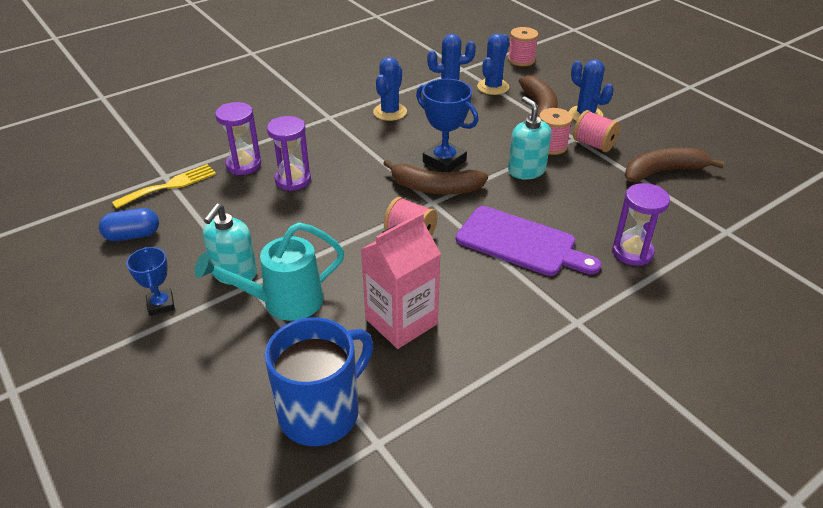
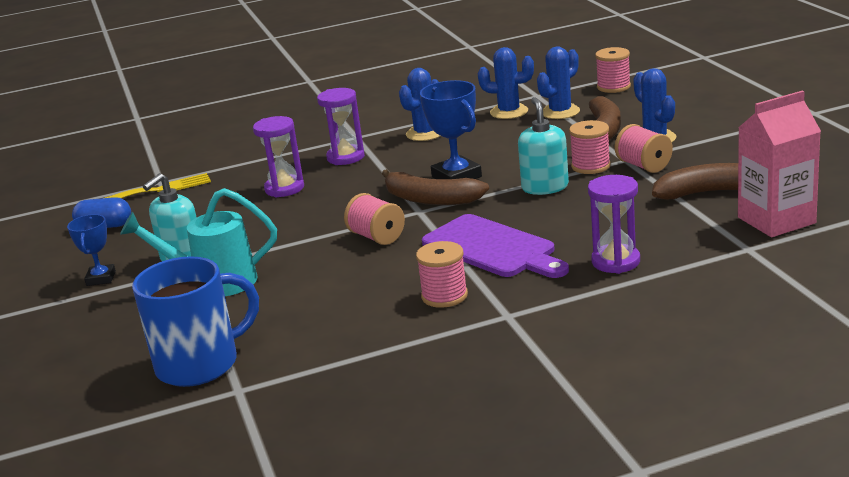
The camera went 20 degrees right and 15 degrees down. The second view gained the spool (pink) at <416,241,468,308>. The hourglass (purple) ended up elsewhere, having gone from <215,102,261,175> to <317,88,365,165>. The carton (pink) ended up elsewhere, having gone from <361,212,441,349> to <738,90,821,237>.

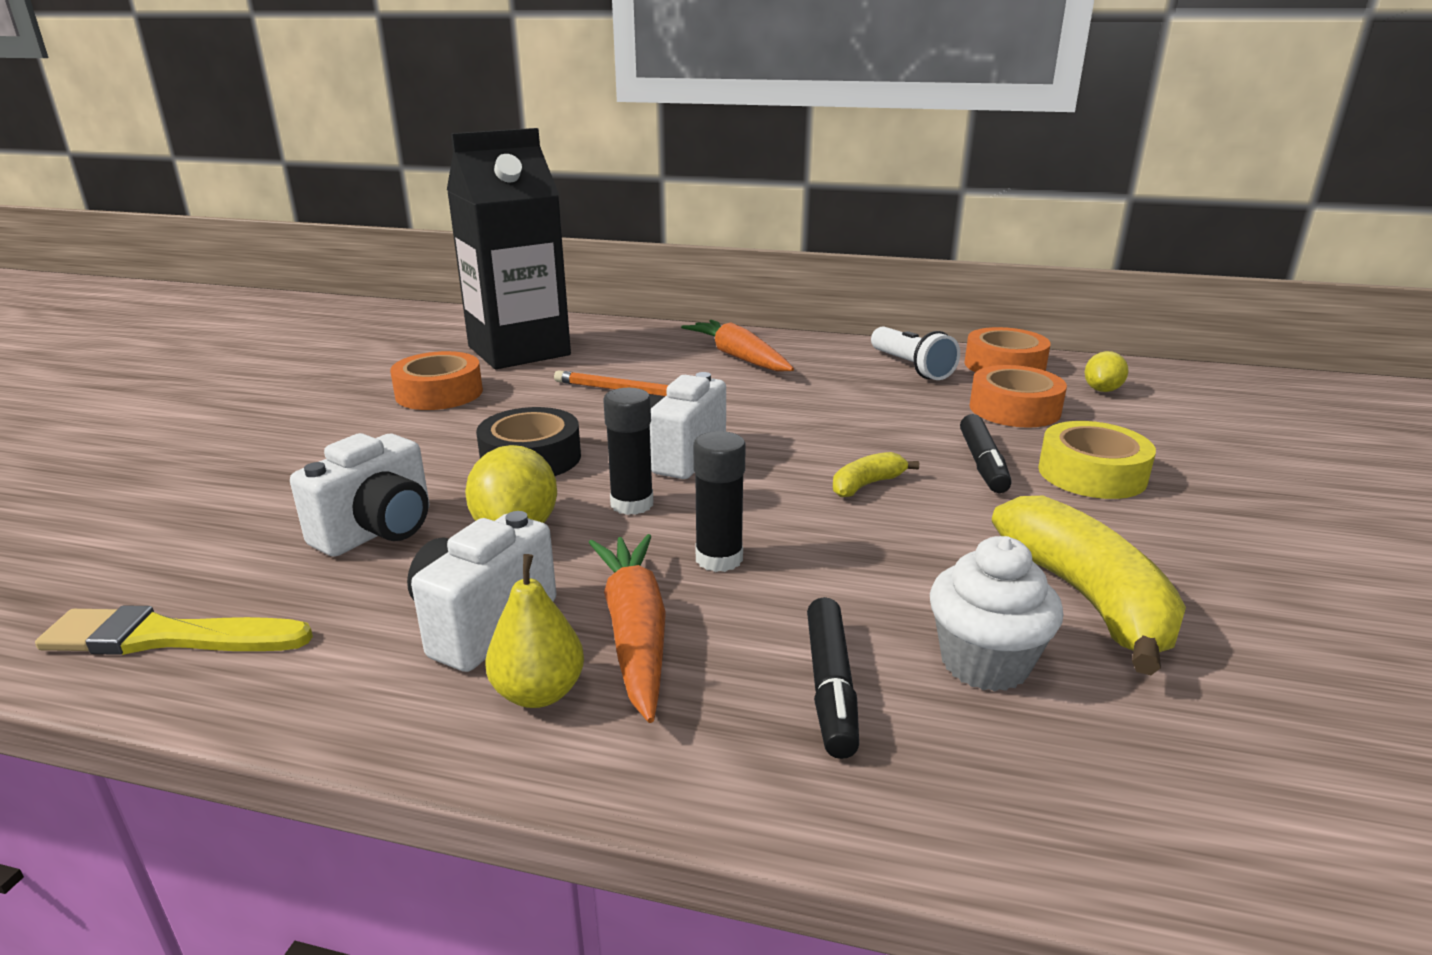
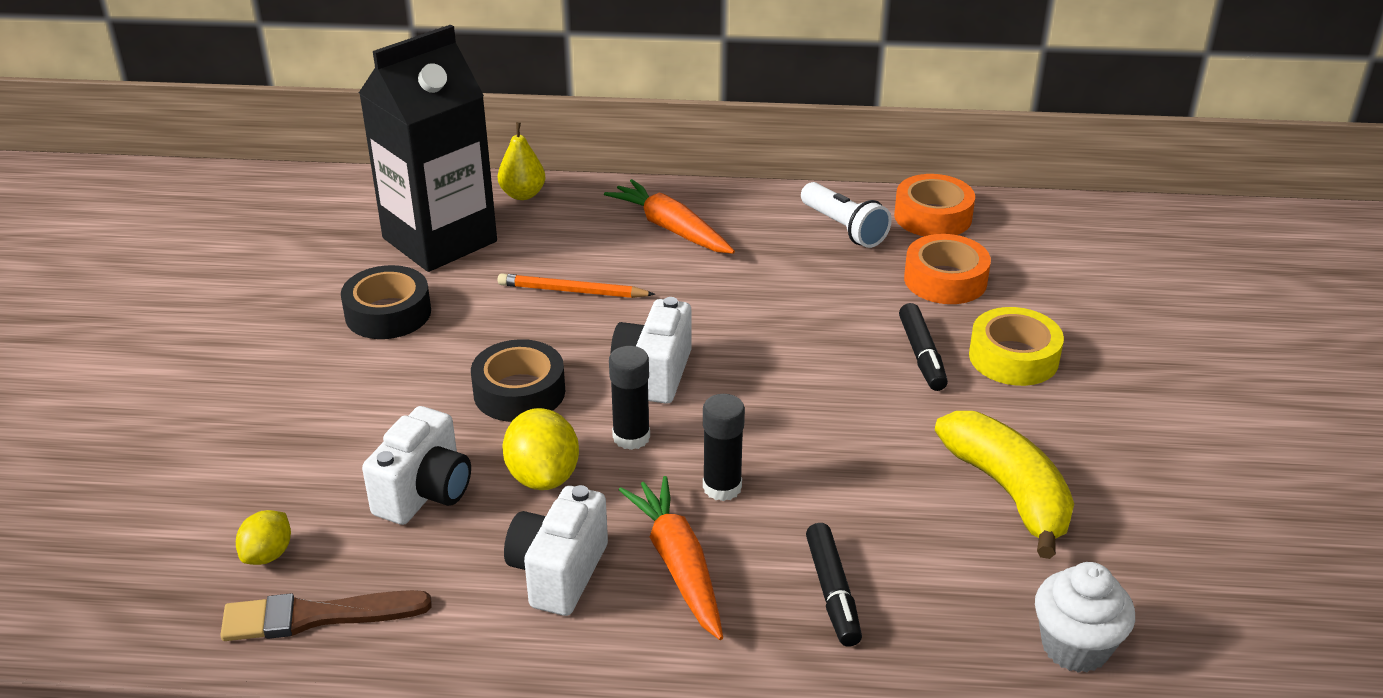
The camera went 10 degrees left and 10 degrees up. The second view lost the banana (yellow) at <833,452,919,497>. The pear (yellow) ended up elsewhere, having gone from <486,554,584,708> to <497,122,546,200>. The cupcake (white) ended up elsewhere, having gone from <930,536,1063,691> to <1035,562,1135,673>. The lemon (yellow) ended up elsewhere, having gone from <1085,351,1129,392> to <236,510,291,565>. What was the brush (yellow) at <35,605,313,655> turned into the brush (brown) at <220,590,432,641>. What was the tape (orange) at <390,351,483,410> turned into the tape (black) at <341,265,431,339>.

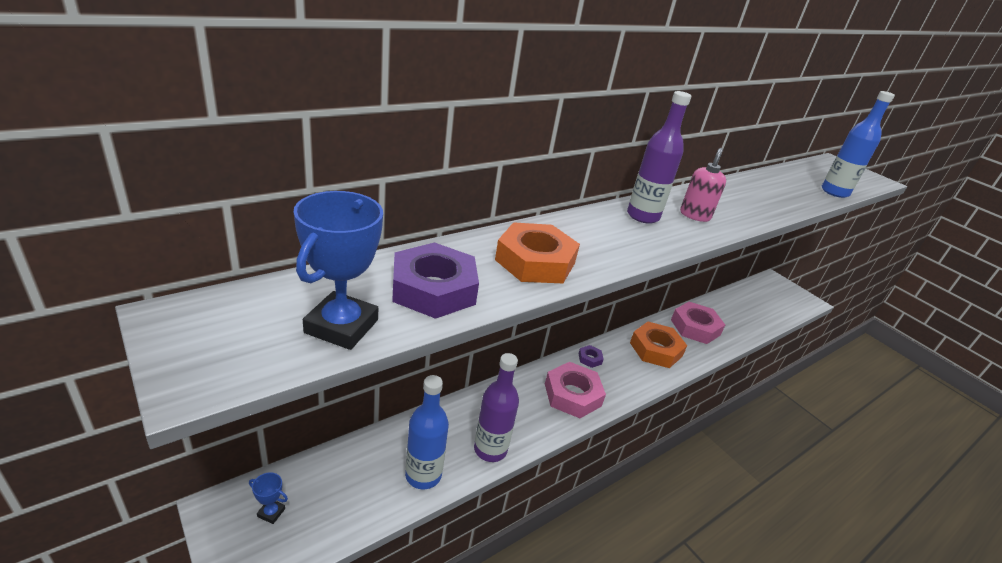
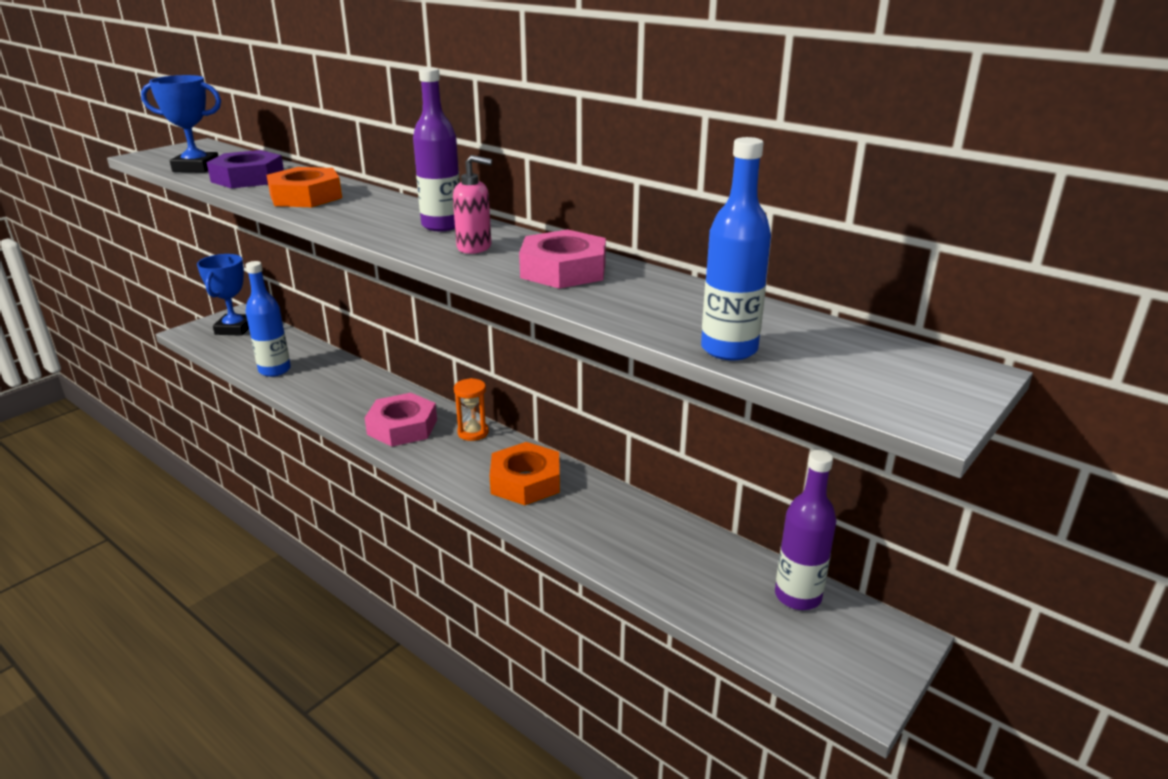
The camera went 80 degrees right and 5 degrees down. The bottle (purple) ended up elsewhere, having gone from <474,353,519,462> to <775,450,836,610>. The nut (pink) ended up elsewhere, having gone from <671,302,725,344> to <519,229,606,289>. Where the nut (purple) stood at <578,345,604,368>, the hourglass (orange) came to stand at <454,378,489,441>. The size of the trophy (blue) at <249,472,288,524> changed by a factor of 2.17.

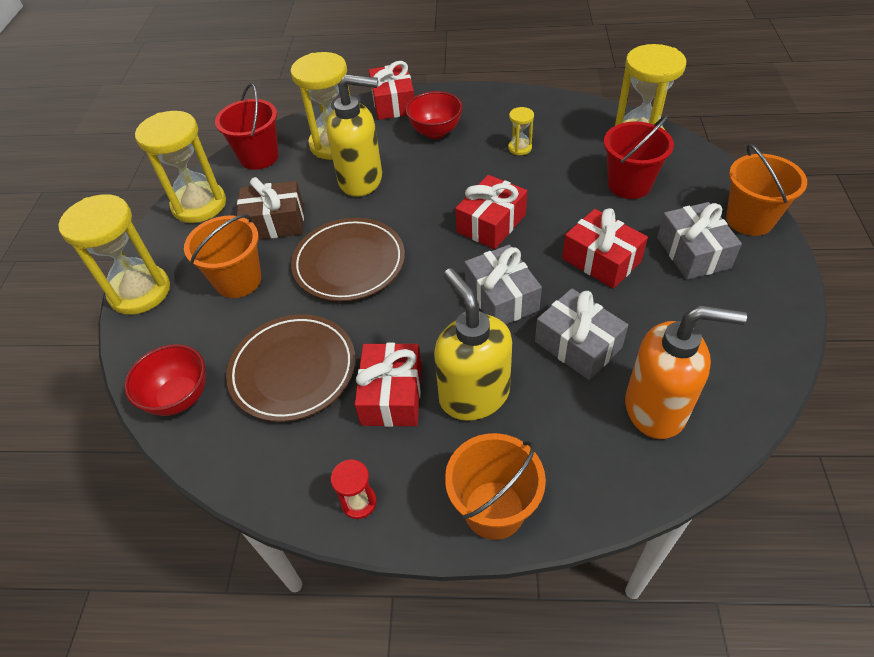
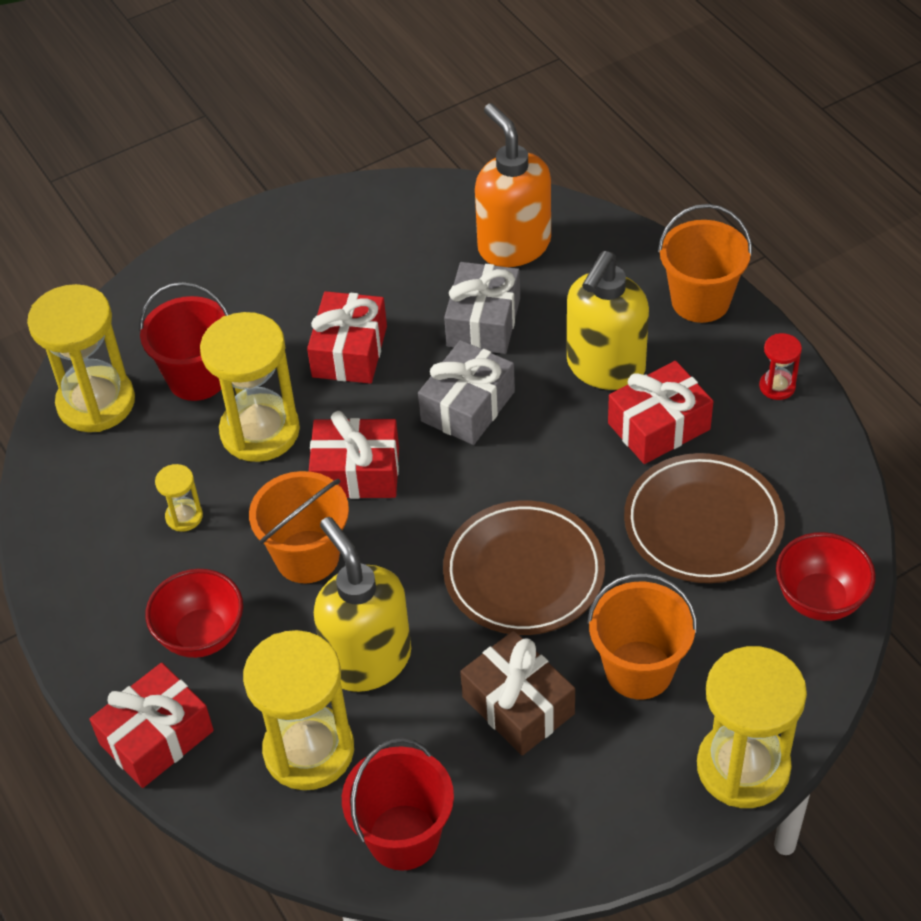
The camera went 125 degrees left and 0 degrees up. The second view lost the gift (grey) at <657,202,742,280>. The hourglass (yellow) ended up elsewhere, having gone from <135,111,226,223> to <200,312,300,462>. The bucket (orange) ended up elsewhere, having gone from <726,144,807,236> to <249,471,349,583>.

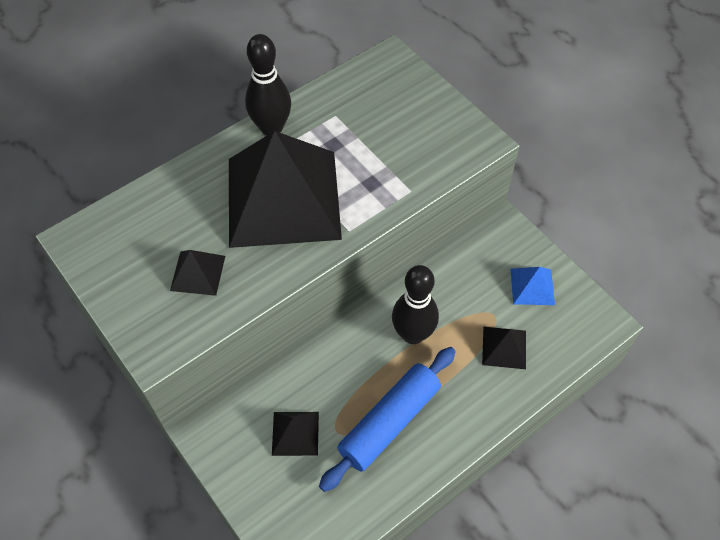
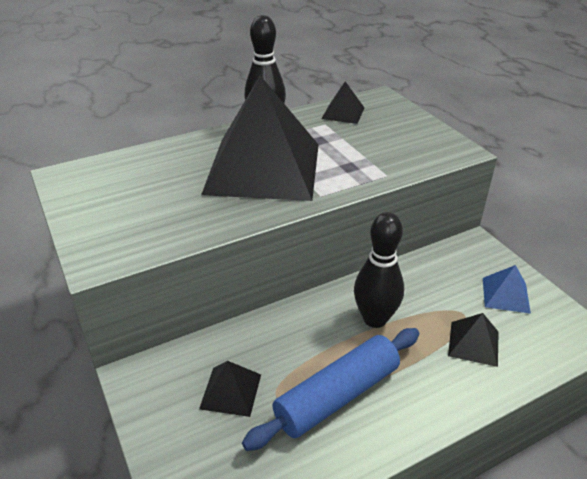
The camera went 10 degrees right and 20 degrees down. The pyramid (black) ended up elsewhere, having gone from <170,250,225,296> to <321,81,364,124>.

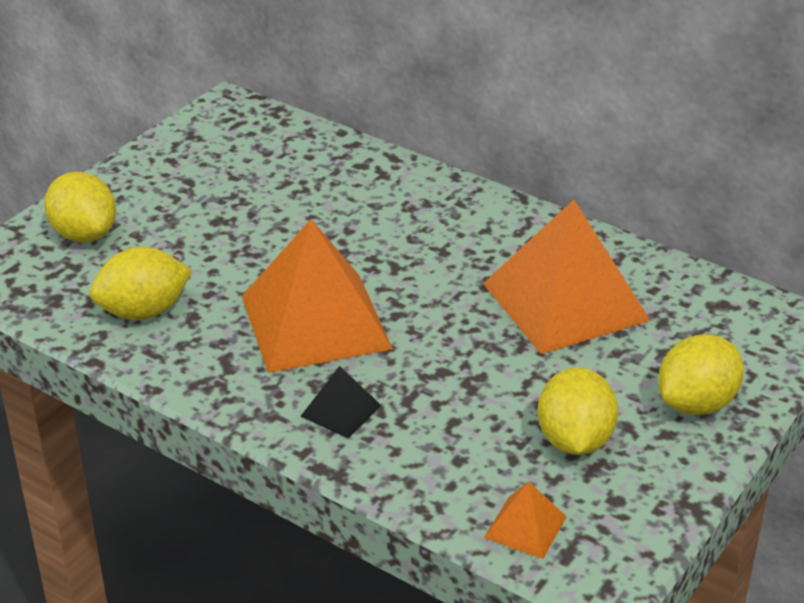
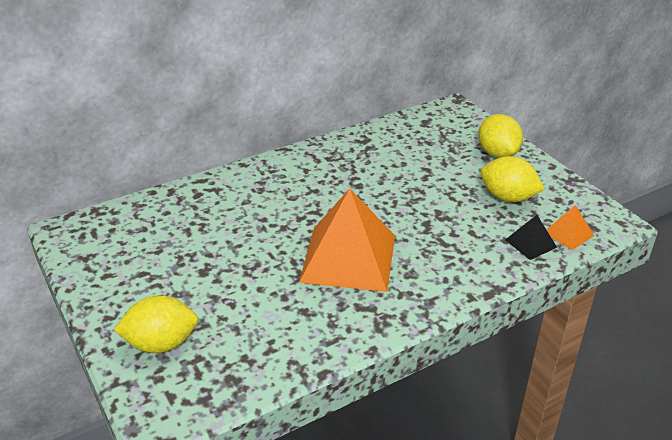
The camera went 65 degrees left and 0 degrees up. The second view lost the lemon (yellow) at <89,247,192,320>. The second view lost the pyramid (orange) at <483,200,651,354>. The pyramid (black) ended up elsewhere, having gone from <300,366,381,438> to <505,215,557,260>.

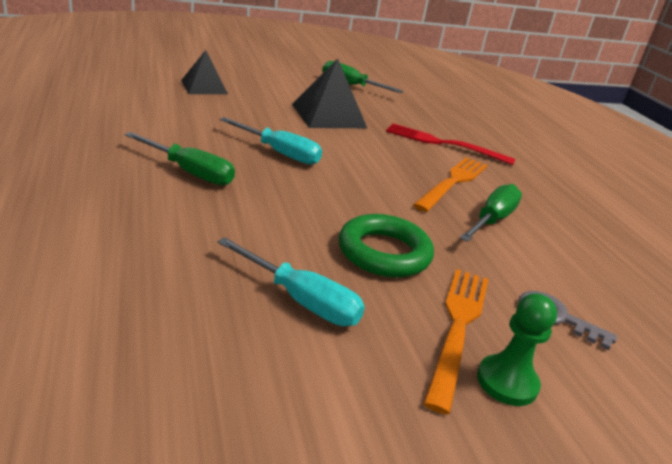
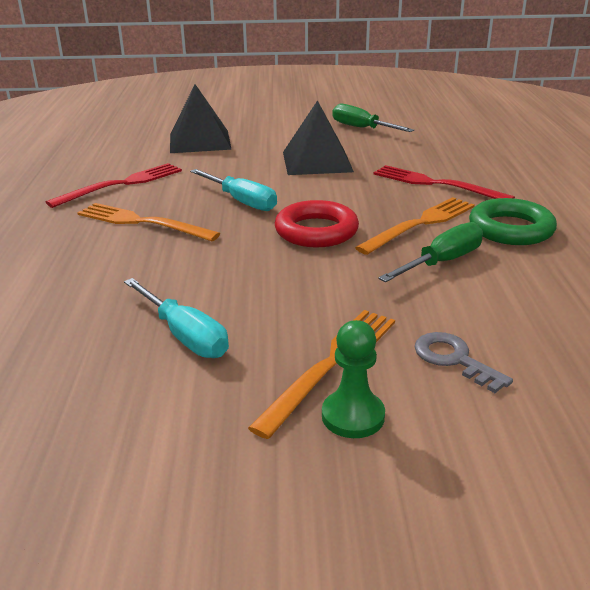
The camera went 20 degrees right and 0 degrees up. The second view gained the fork (red) at <46,163,182,208>. The second view gained the ring (red) at <275,200,359,248>. The ring (green) ended up elsewhere, having gone from <339,214,434,277> to <469,198,557,245>. Where the screwdriver (green) stood at <125,132,235,185>, the fork (orange) came to stand at <77,203,220,241>. The size of the pyramid (black) at <181,50,228,94> changed by a factor of 1.51.

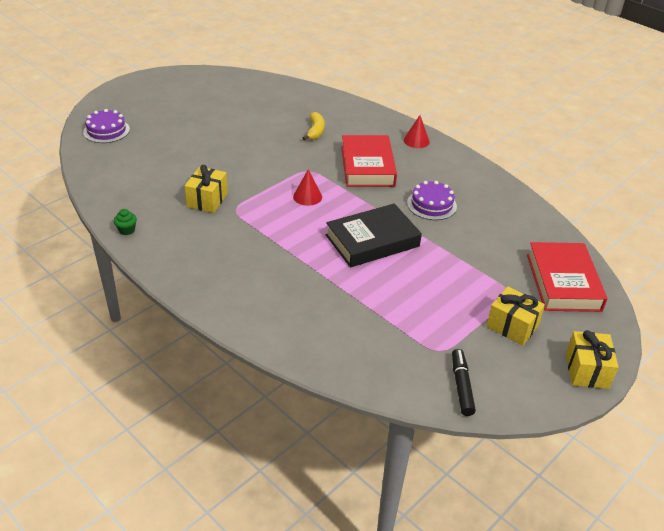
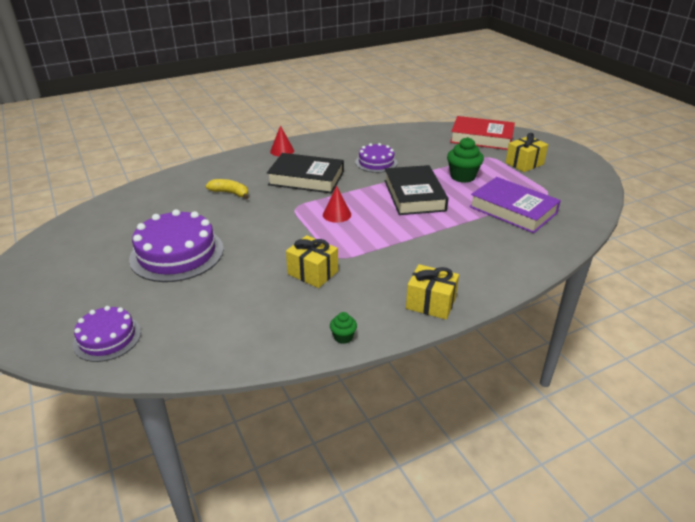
The camera went 70 degrees left and 5 degrees down. The second view lost the marker (black) at <452,349,476,416>. The second view gained the cake (purple) at <129,209,224,282>. The second view gained the cupcake (green) at <447,137,484,183>. The second view gained the book (purple) at <469,177,561,233>. The gift (yellow) ended up elsewhere, having gone from <566,330,619,389> to <406,264,459,320>. What was the book (red) at <341,135,397,187> turned into the book (black) at <267,153,344,193>.

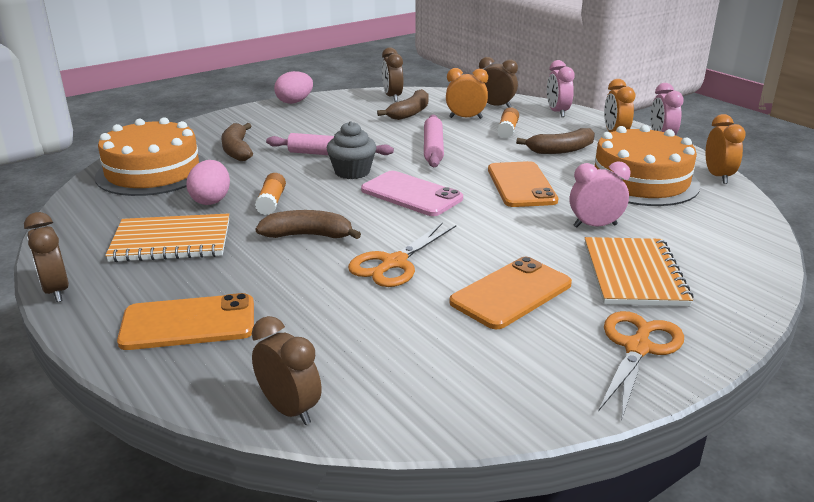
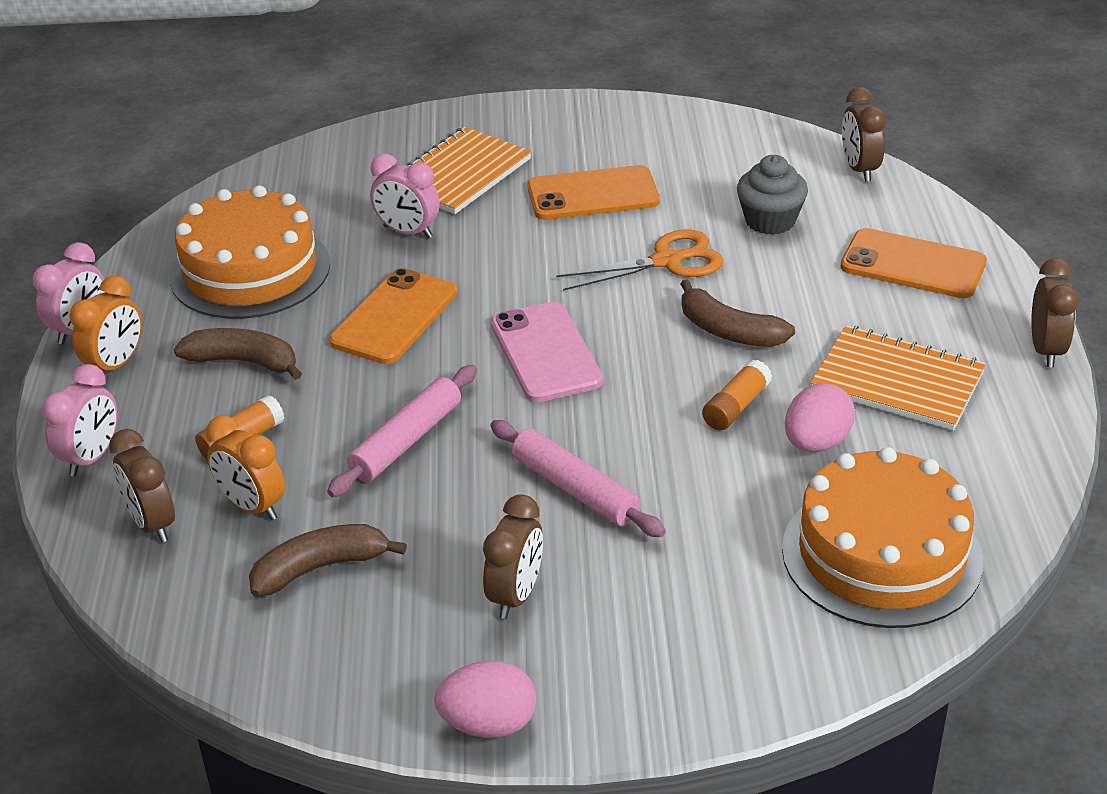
The camera went 145 degrees left and 10 degrees up. The second view lost the banana (brown) at <221,123,253,161>. The second view lost the scissors (orange) at <598,311,684,418>. The second view lost the clock (orange) at <706,114,746,184>. The cupcake (grey) ended up elsewhere, having gone from <327,121,376,179> to <737,155,808,235>. The clock (brown) ended up elsewhere, having gone from <382,47,403,102> to <483,494,543,619>.

